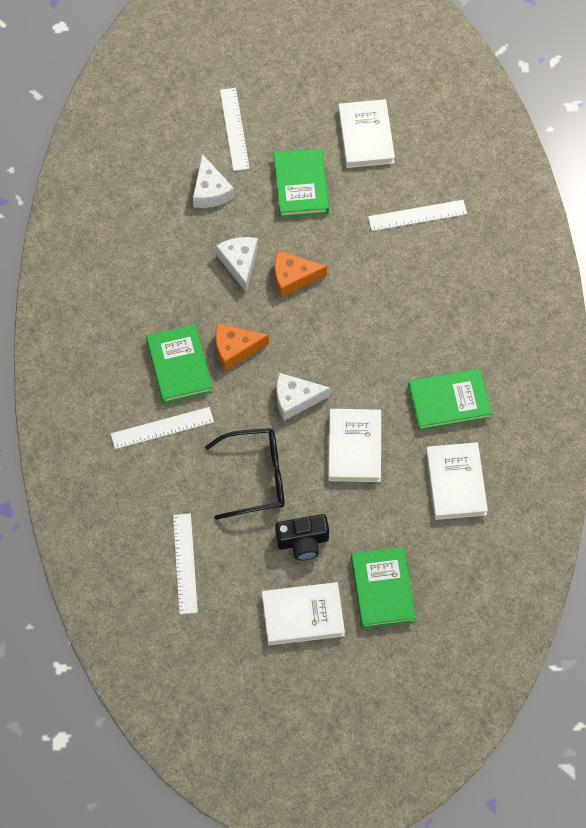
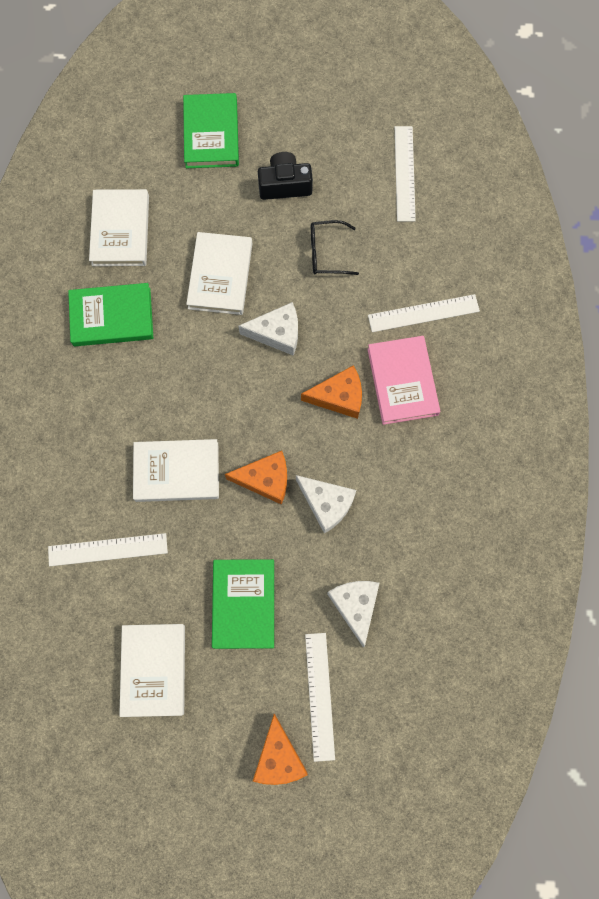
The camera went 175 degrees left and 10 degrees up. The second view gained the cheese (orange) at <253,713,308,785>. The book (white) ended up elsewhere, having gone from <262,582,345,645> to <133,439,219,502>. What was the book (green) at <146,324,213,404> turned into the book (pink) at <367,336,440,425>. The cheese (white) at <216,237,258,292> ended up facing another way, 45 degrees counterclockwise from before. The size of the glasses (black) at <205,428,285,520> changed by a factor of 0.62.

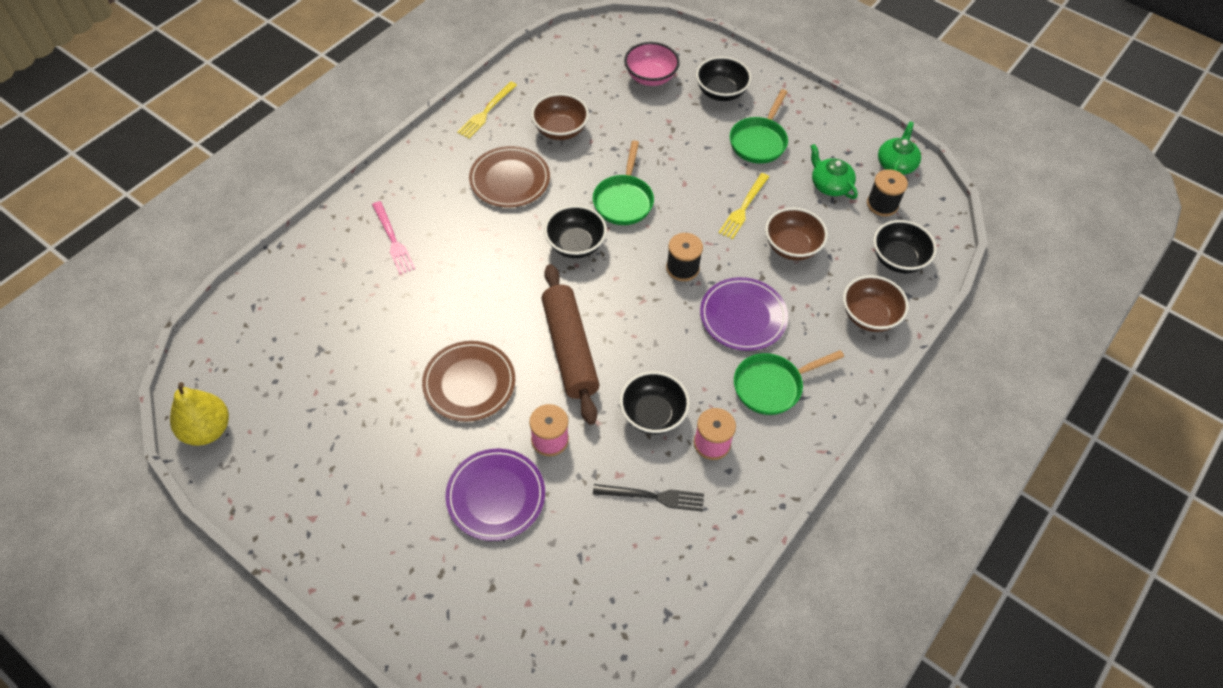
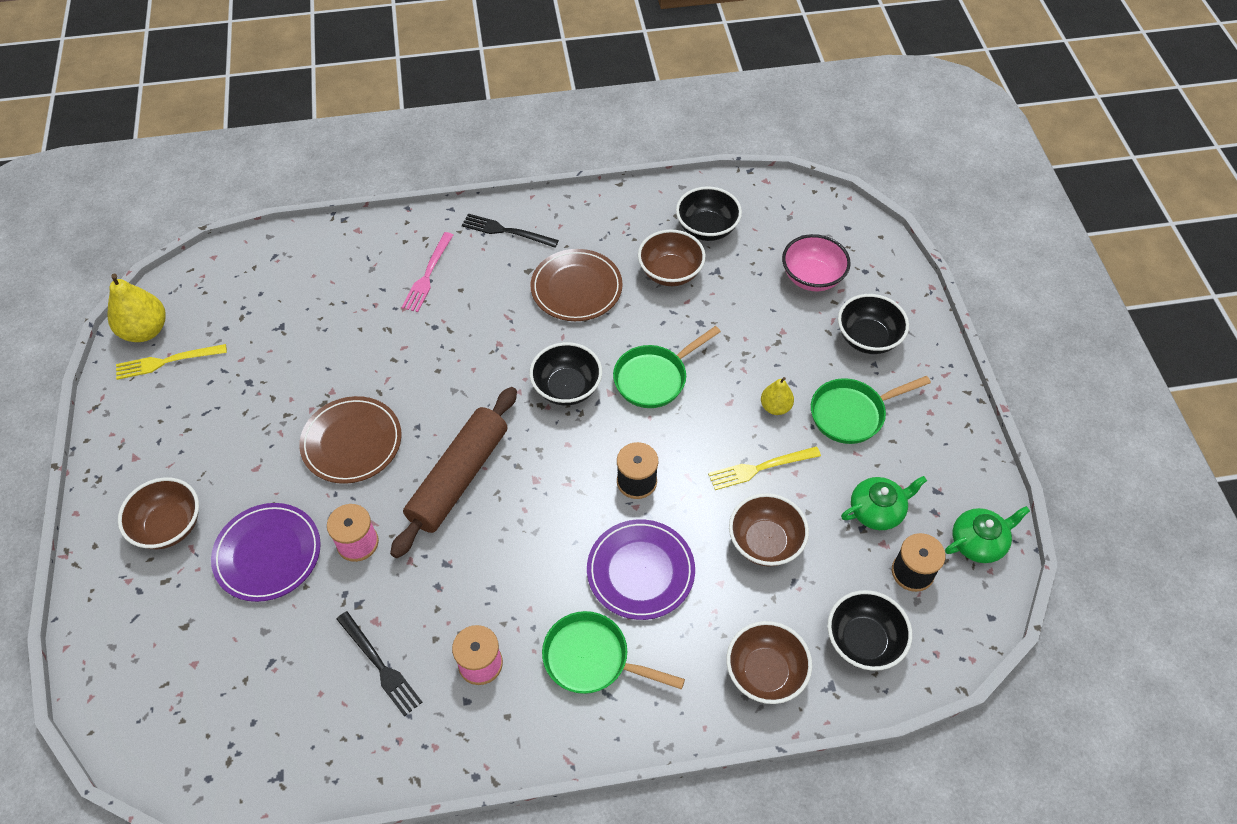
The camera went 45 degrees right and 0 degrees up. The second view gained the bowl (brown) at <118,477,199,549>. The second view gained the fork (black) at <462,214,559,248>. The second view gained the pear (yellow) at <761,377,794,415>. The fork (yellow) ended up elsewhere, having gone from <457,82,517,139> to <116,344,227,380>. The bowl (black) ended up elsewhere, having gone from <620,371,690,434> to <676,186,742,241>. The teapot (green) at <810,144,858,199> ended up facing another way, 60 degrees clockwise from before.

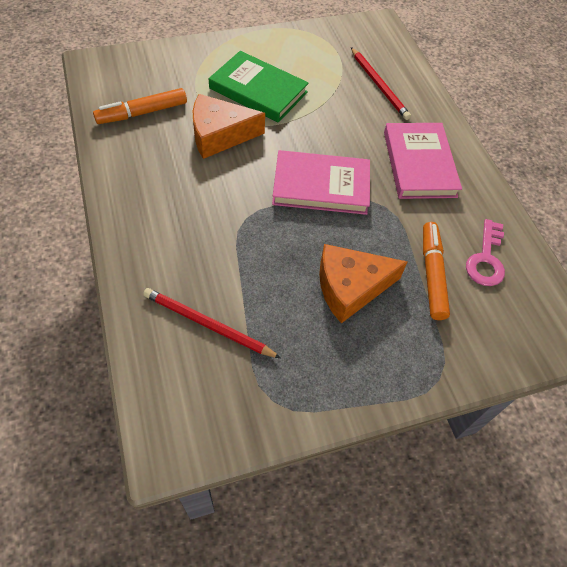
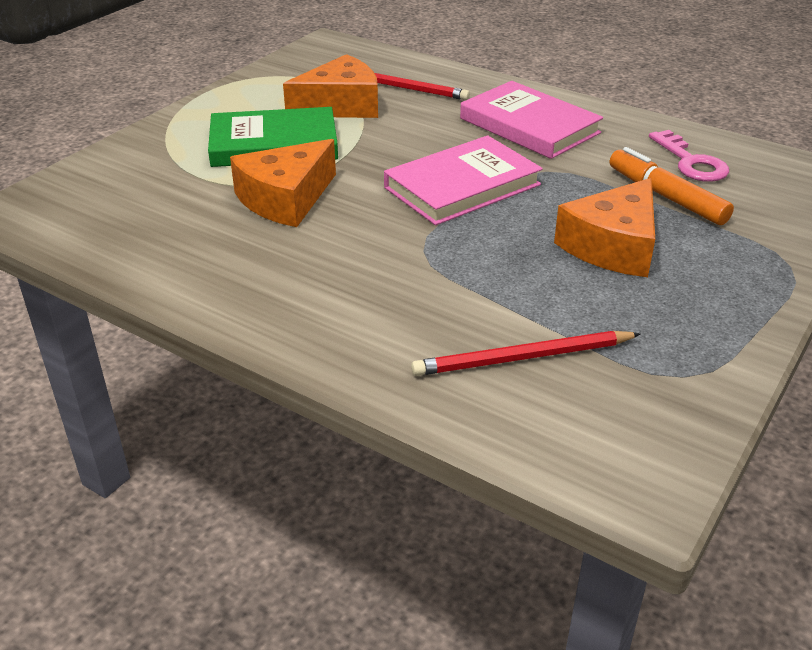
The camera went 35 degrees left and 20 degrees down. The second view lost the marker (orange) at <93,88,187,124>. The second view gained the cheese (orange) at <283,54,378,118>.

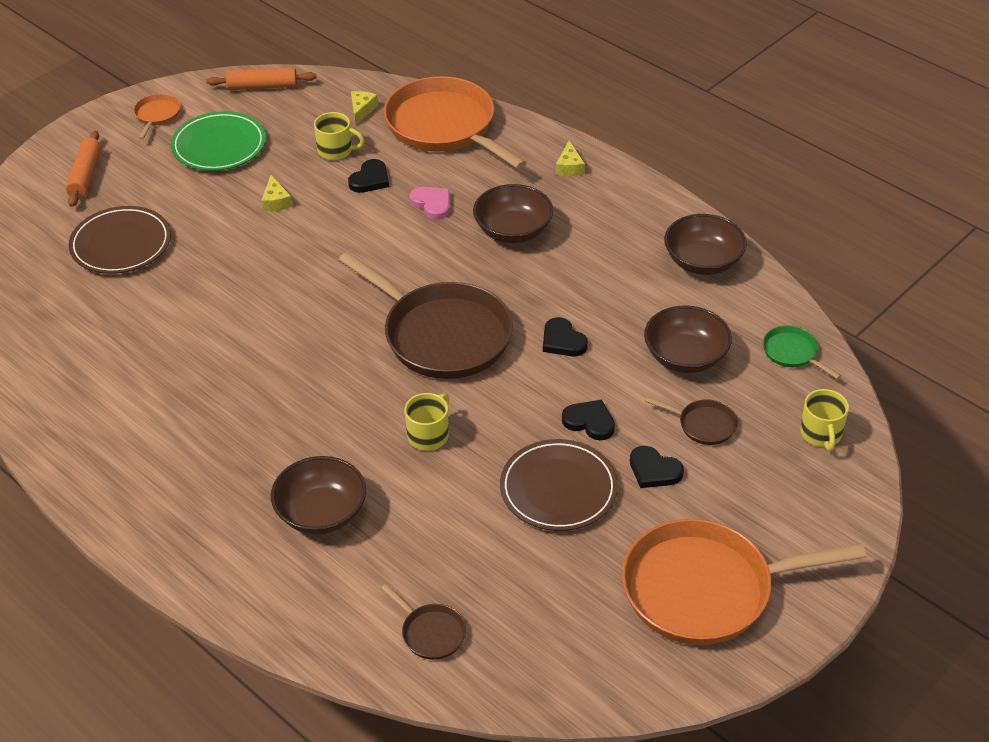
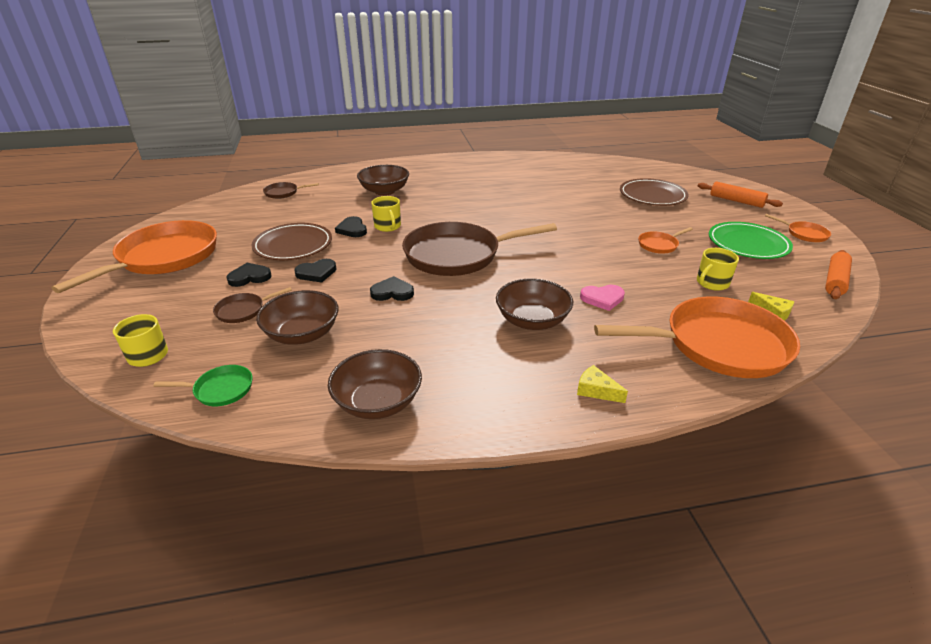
The camera went 125 degrees right and 10 degrees down. The heart (black) ended up elsewhere, having gone from <348,159,389,193> to <335,216,367,237>. Where the cheese (yellow) stood at <261,175,292,212>, the pan (orange) came to stand at <638,227,693,254>.

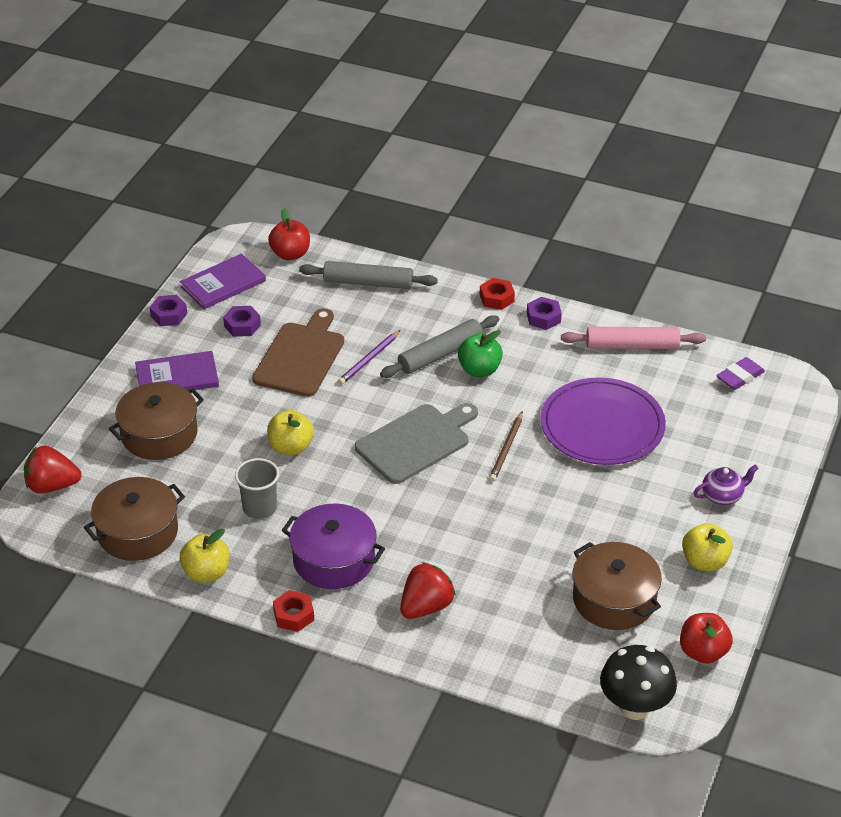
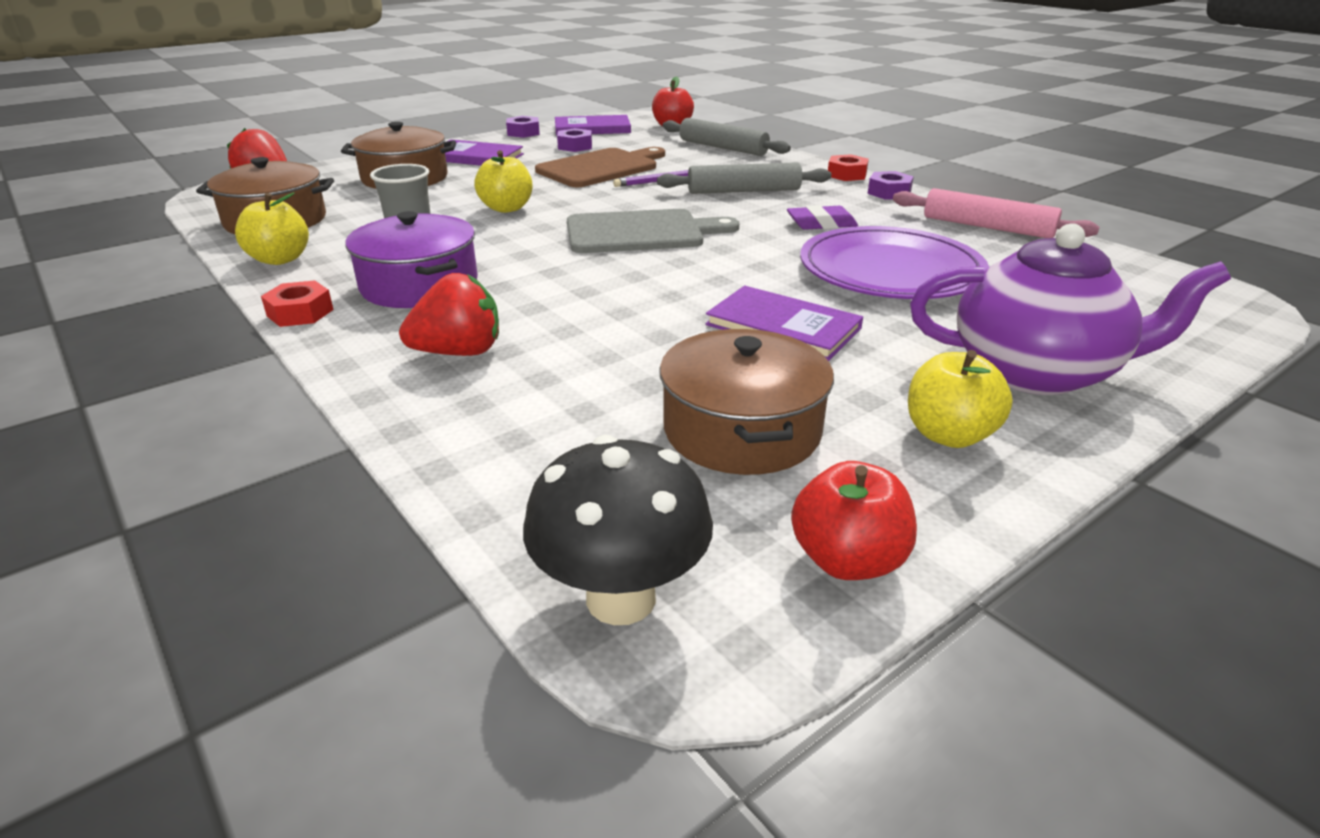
The camera went 30 degrees right and 10 degrees down. The second view lost the apple (green) at <458,330,503,377>. The second view lost the pencil (brown) at <489,411,523,482>. The second view gained the book (purple) at <705,286,863,361>. The eraser (purple) ended up elsewhere, having gone from <716,357,765,390> to <787,205,858,230>. The size of the teapot (purple) at <694,464,758,505> changed by a factor of 2.19.

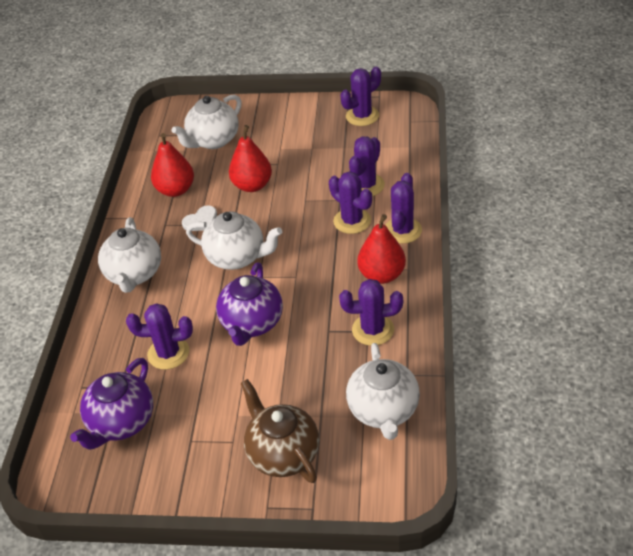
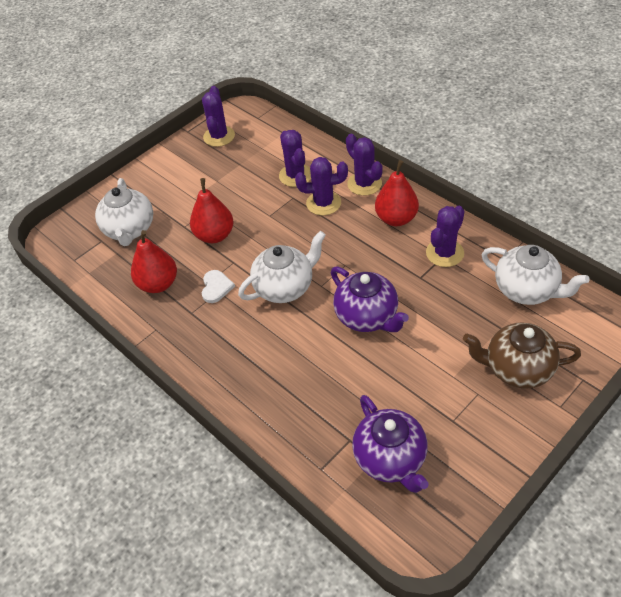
The camera went 50 degrees left and 5 degrees up. The second view lost the teapot (white) at <98,217,161,293>. The second view lost the cactus (purple) at <126,303,193,370>.

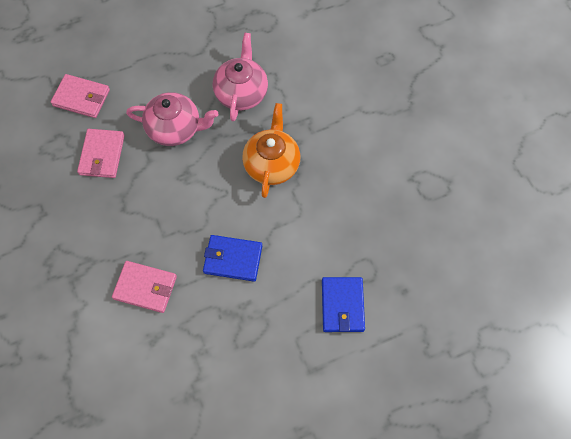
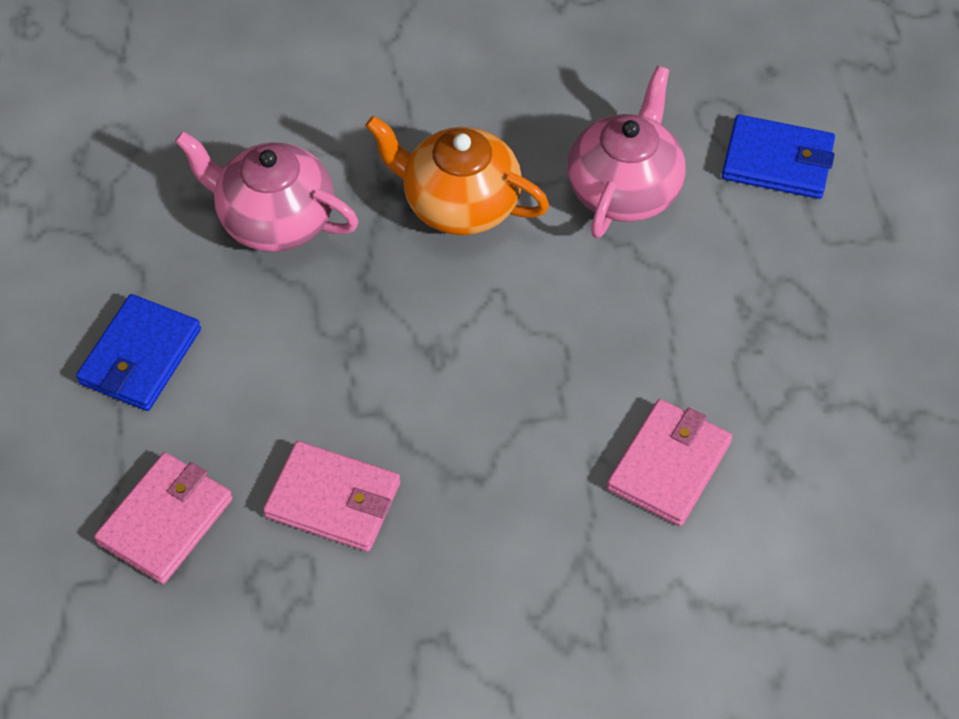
The camera went 75 degrees left and 10 degrees down. The teapot (pink) ended up elsewhere, having gone from <126,92,218,146> to <568,66,685,238>. The wallet (blue) ended up elsewhere, having gone from <203,235,262,282> to <76,294,201,411>.

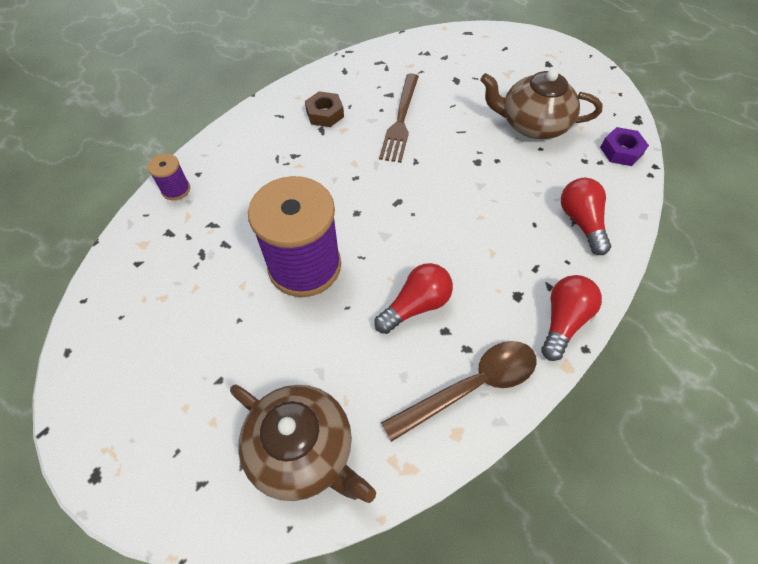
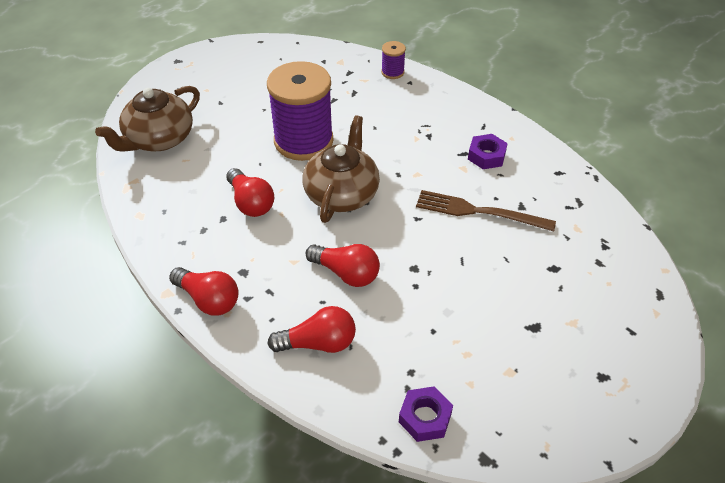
The camera went 95 degrees right and 10 degrees down. The second view lost the spoon (brown) at <381,341,537,442>. The second view gained the light bulb (red) at <305,244,380,287>. The teapot (brown) ended up elsewhere, having gone from <480,69,603,139> to <303,115,380,223>. What was the nut (brown) at <305,91,344,127> turned into the nut (purple) at <468,134,508,169>.

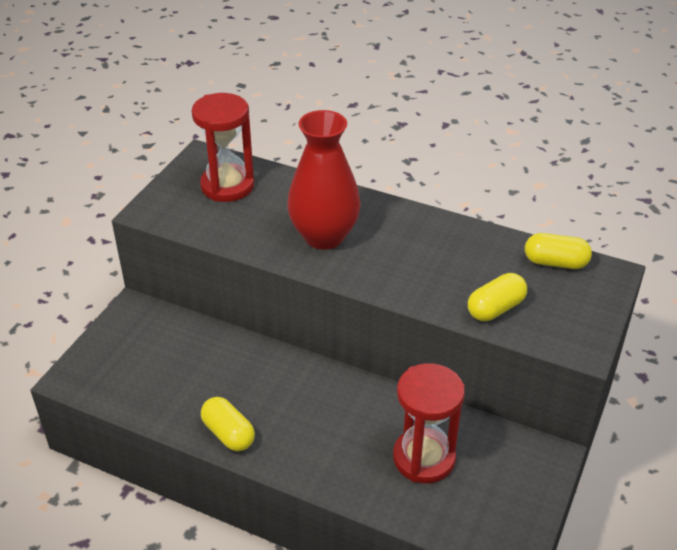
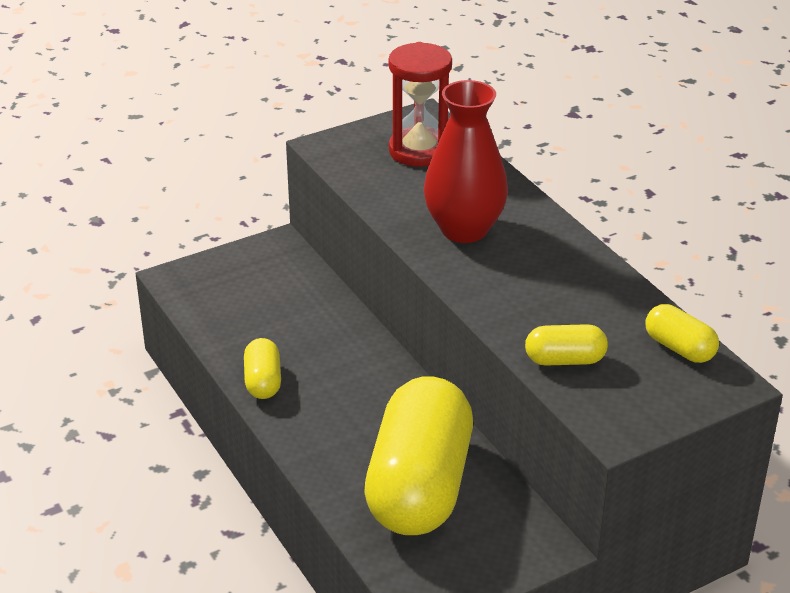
The camera went 35 degrees right and 5 degrees down. Where the hourglass (red) stood at <393,363,465,483>, the capsule (yellow) came to stand at <364,377,473,535>.

